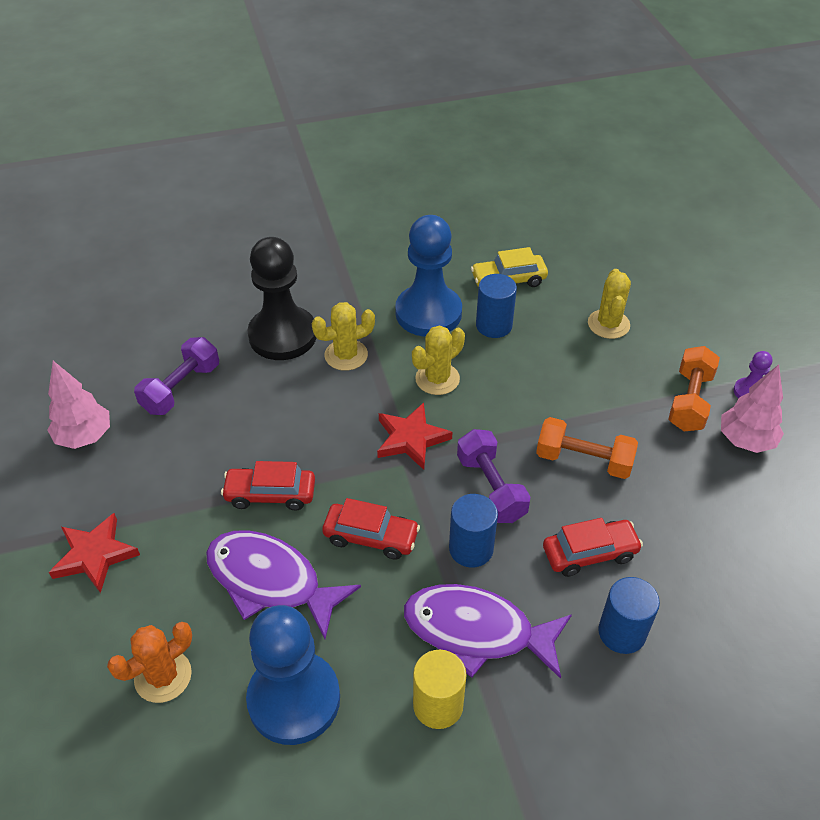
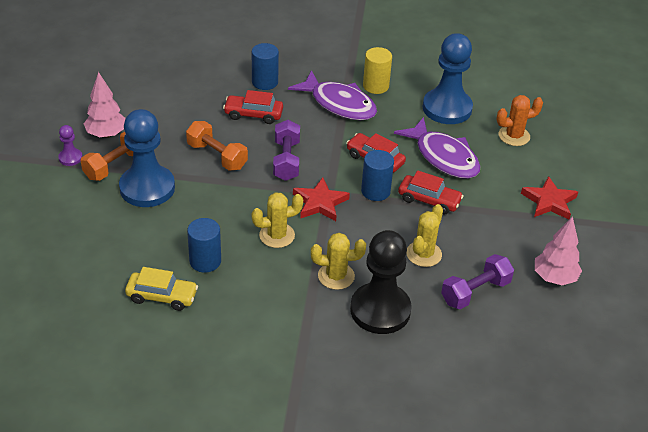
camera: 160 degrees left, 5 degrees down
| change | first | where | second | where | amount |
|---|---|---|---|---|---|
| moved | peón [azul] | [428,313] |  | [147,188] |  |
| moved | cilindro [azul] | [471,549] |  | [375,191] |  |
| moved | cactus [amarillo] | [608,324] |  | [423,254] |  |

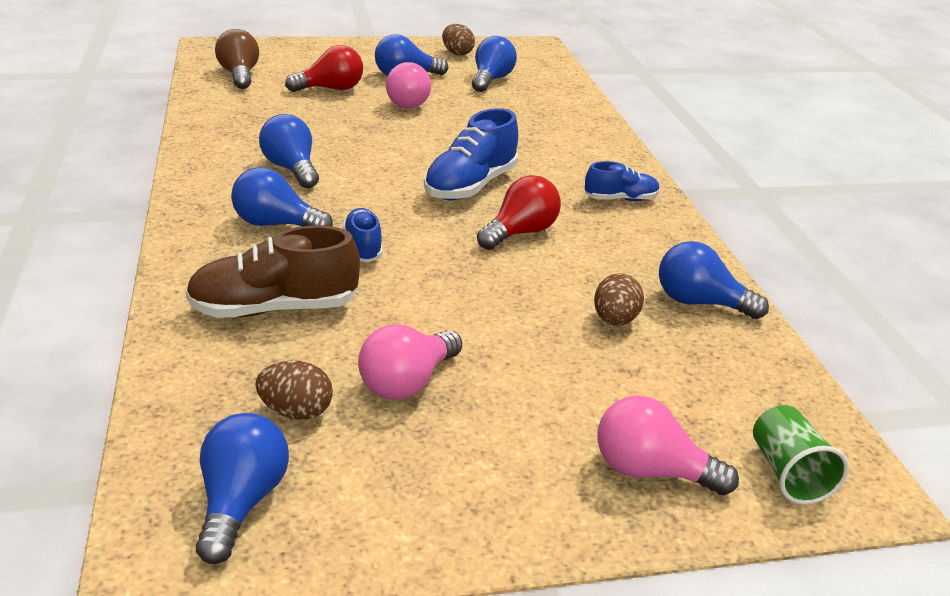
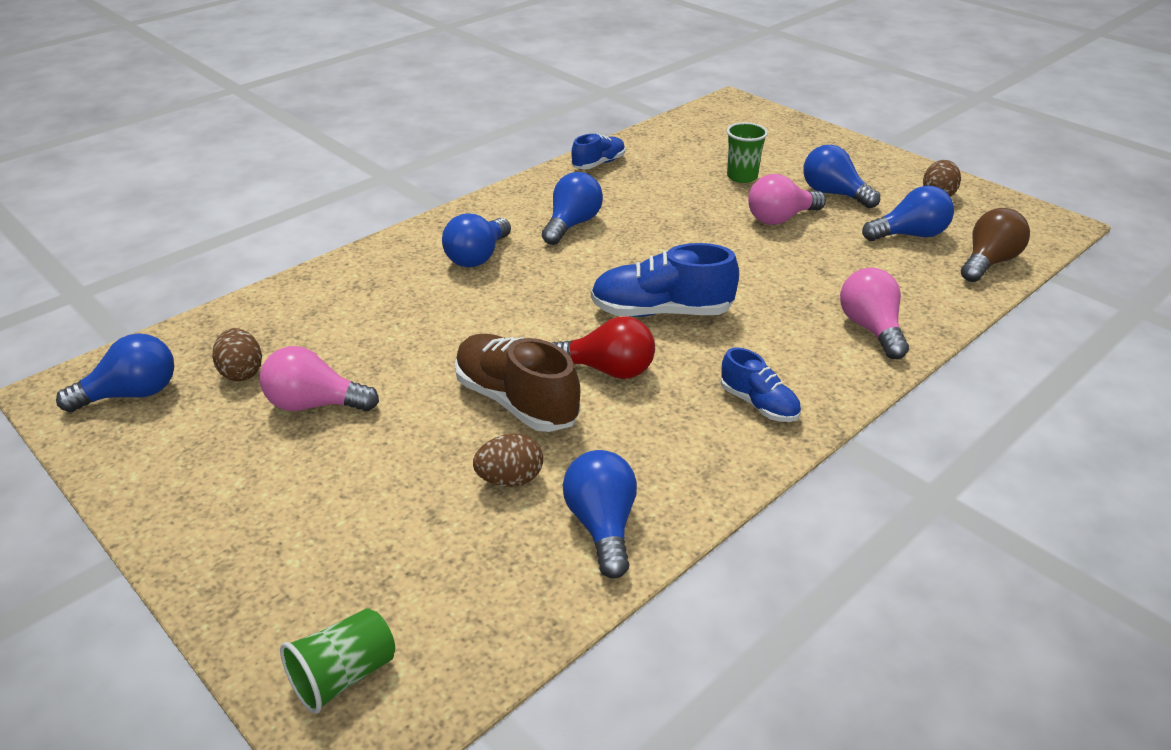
camera: 60 degrees right, 5 degrees up
| change | first | where | second | where | amount |
|---|---|---|---|---|---|
| turned | bombilla [azul] | [276,224] |  | [477,257] | 135 degrees counterclockwise |
| moved | zapato [marrón] | [274,309] |  | [516,401] |  |
| moved | zapato [azul] | [363,247] |  | [598,164] |  |
| replaced | bombilla [rojo] | [331,89] | vaso [verde] | [742,177] |  |
| moved | bombilla [rosa] | [651,471] |  | [871,328] |  |
| moved | bombilla [marrón] | [239,75] |  | [988,262] |  |

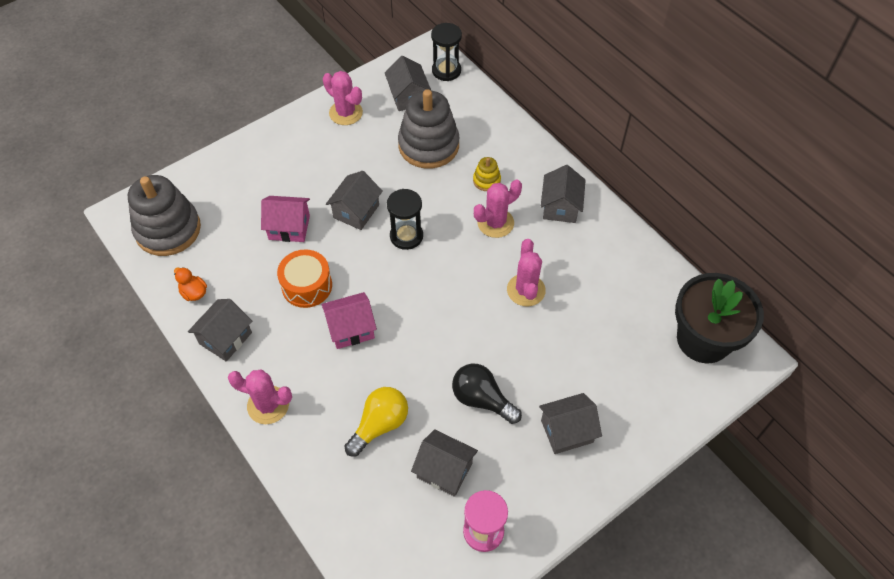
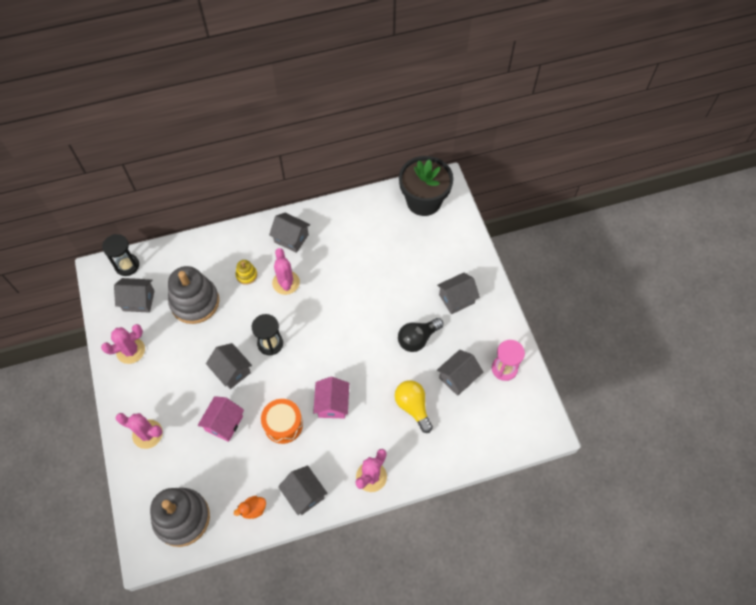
camera: 70 degrees left, 5 degrees up
| change | first | where | second | where | amount |
|---|---|---|---|---|---|
| moved | cactus [rosa] | [526,290] |  | [147,434] |  |
| turned | casa [gris] | [566,431] |  | [456,299] | 60 degrees clockwise |

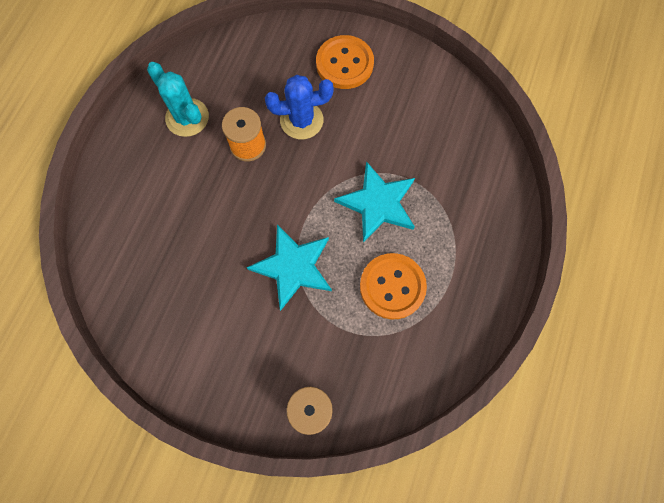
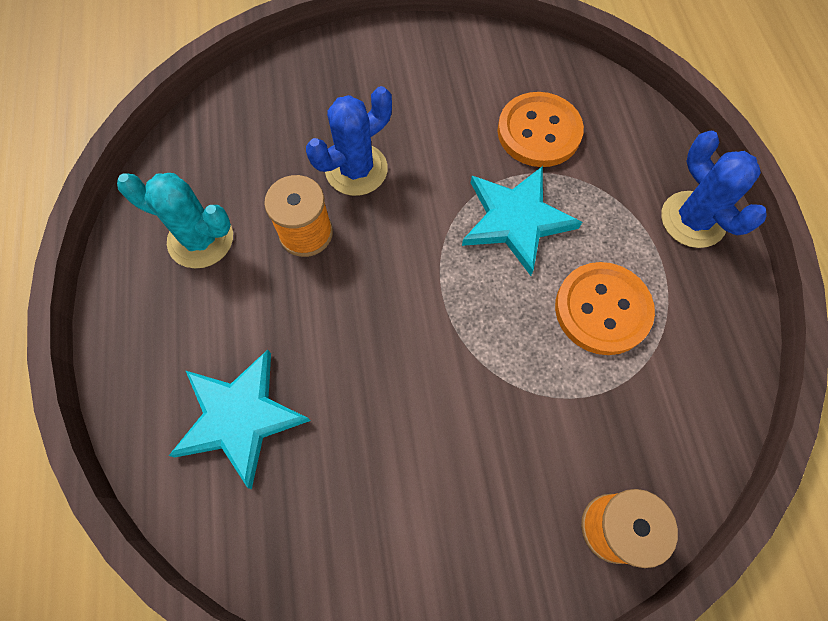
camera: 30 degrees left, 5 degrees down
| change | first | where | second | where | amount |
|---|---|---|---|---|---|
| moved | estrella [turquesa] | [293,267] |  | [240,417] |  |
| moved | botón [naranja] | [344,64] |  | [539,132] |  |
| added |  |  | cactus [azul] | [692,220] |  |

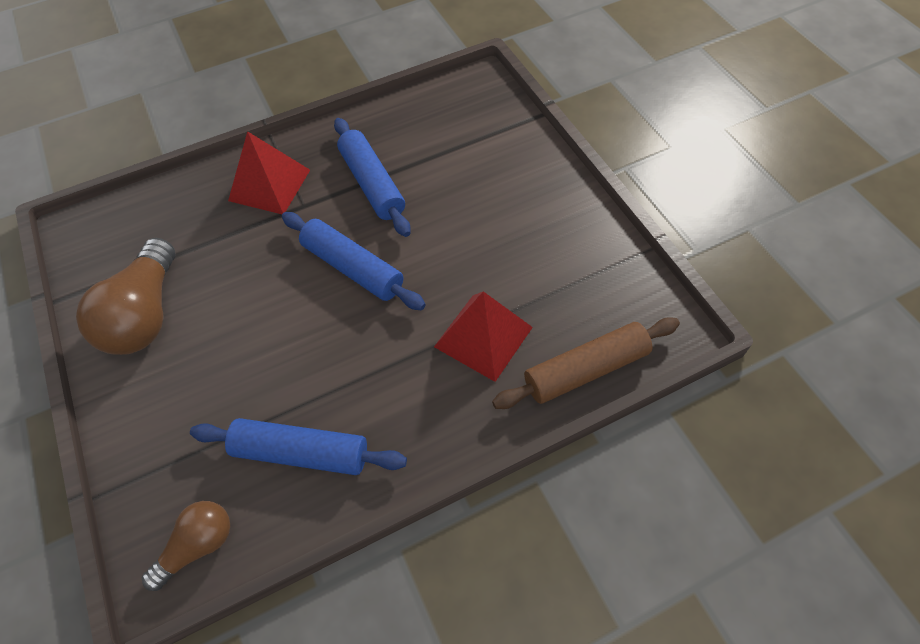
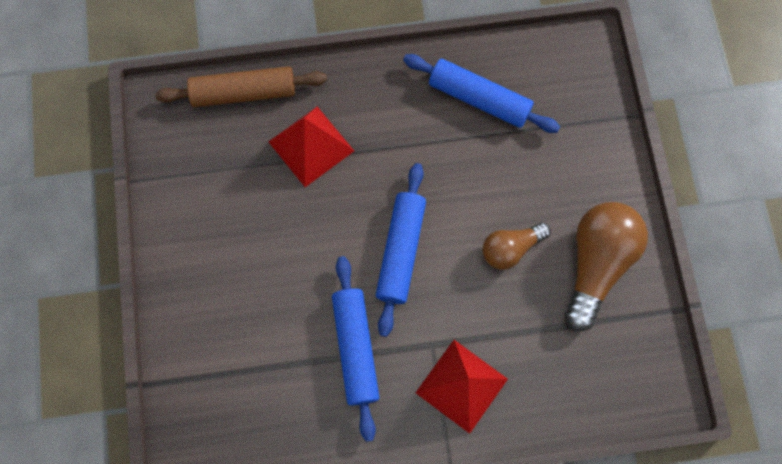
camera: 165 degrees left, 15 degrees up
| change | first | where | second | where | amount |
|---|---|---|---|---|---|
| turned | rodillo [azul] | [353,268] |  | [400,251] | 45 degrees clockwise |
| moved | bombilla [marrón] | [198,545] |  | [510,249] |  |

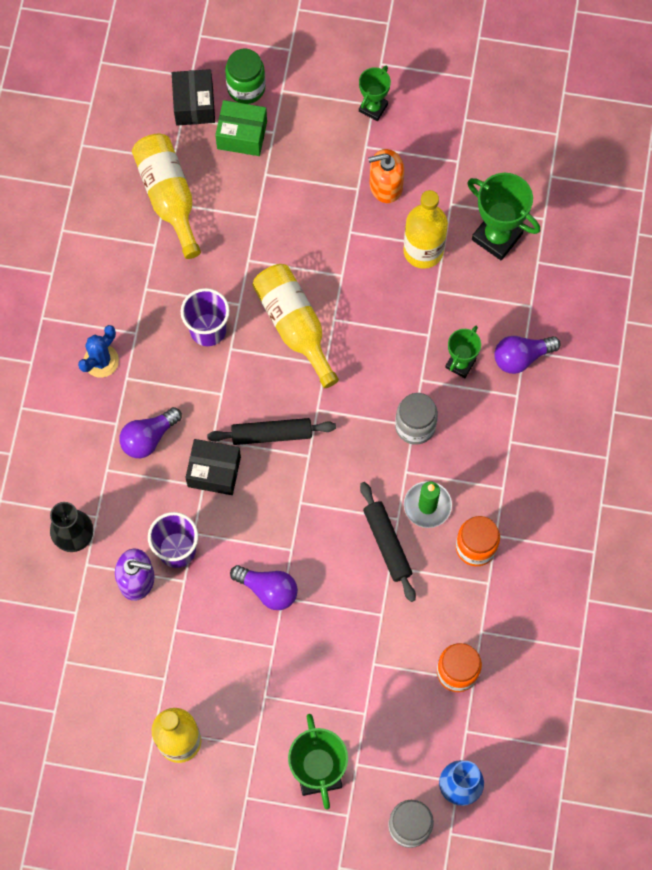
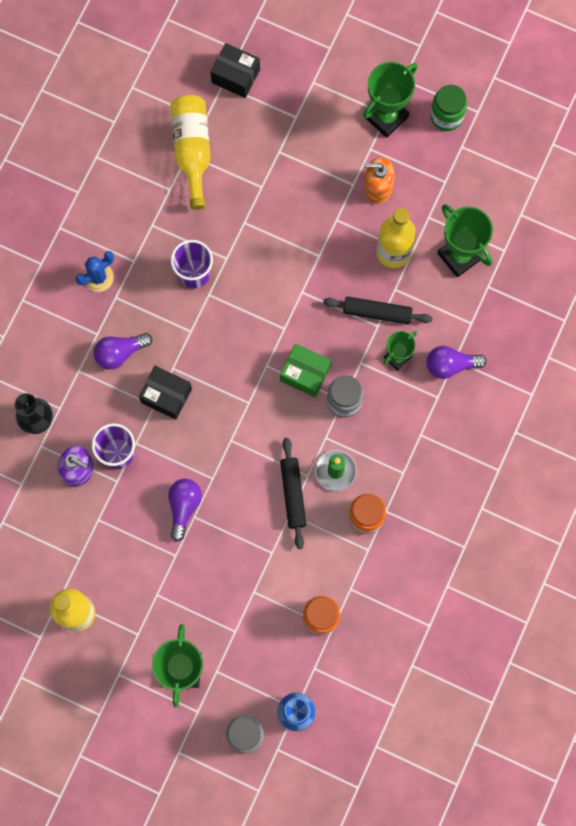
camera: 15 degrees right, 5 degrees up
| change | first | where | second | where | amount |
|---|---|---|---|---|---|
| turned | bombilla [morado] | [268,590] |  | [184,507] | 120 degrees counterclockwise |
| turned | caja [negro] | [194,104] |  | [235,76] | 75 degrees counterclockwise |
| moved | caja [verde] | [242,135] |  | [305,374] |  |
| moved | rodillo [negro] | [271,434] |  | [377,312] |  |
| resized | trofeo [verde] | [373,108] |  | [386,117] | x1.66 |
| moved | tarro [verde] | [246,88] |  | [446,116] |  |
| removed | botella [amarillo] | [294,325] |  |  |  |

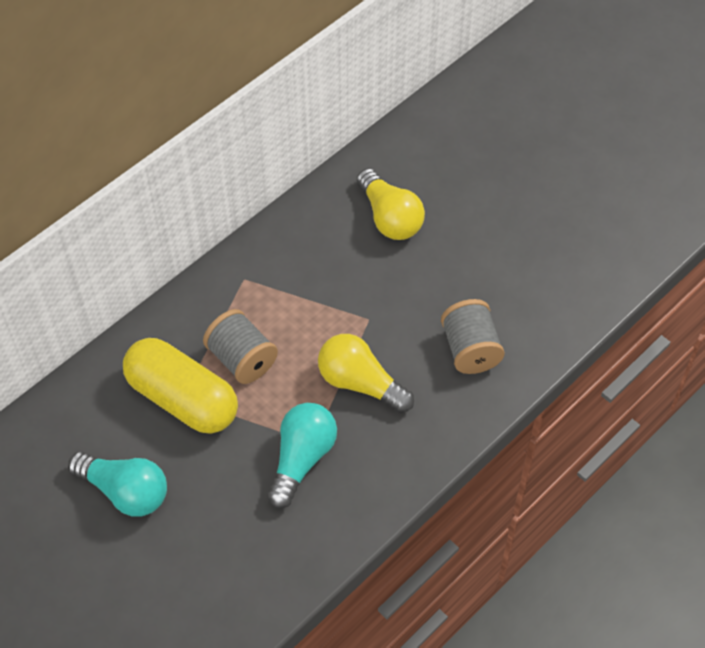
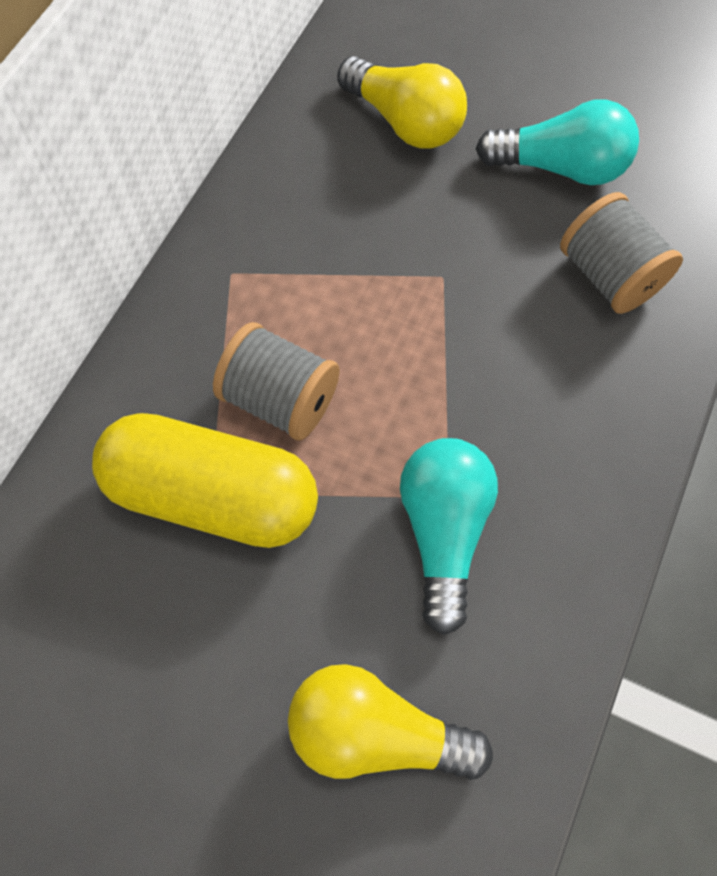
camera: 20 degrees left, 10 degrees up
| change | first | where | second | where | amount |
|---|---|---|---|---|---|
| moved | bombilla [amarillo] | [360,383] |  | [376,732] |  |
| moved | bombilla [turquesa] | [125,492] |  | [560,167] |  |

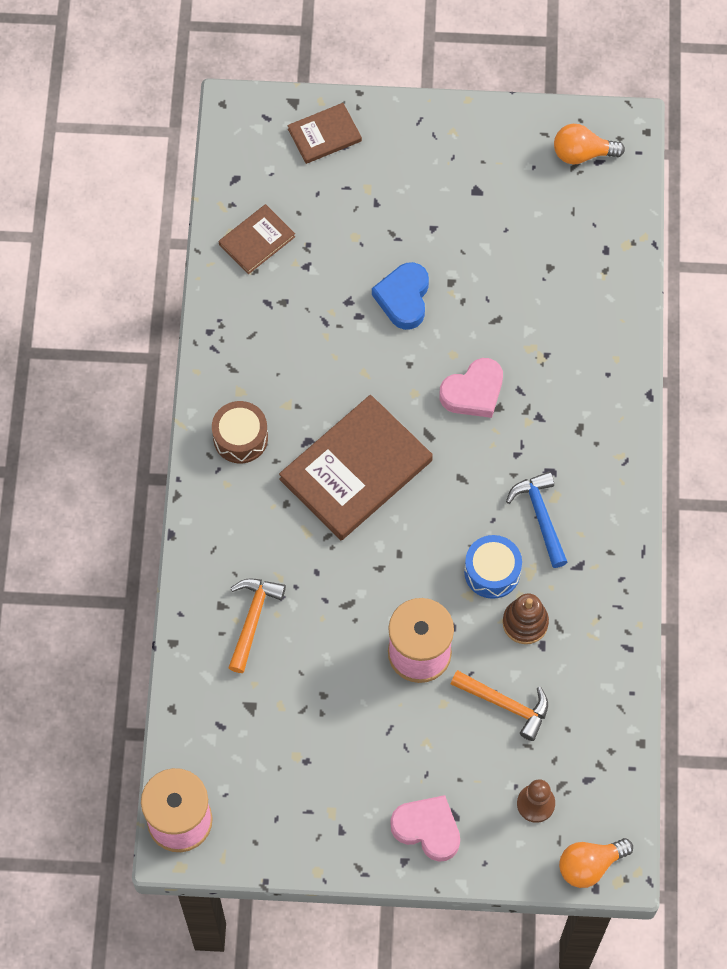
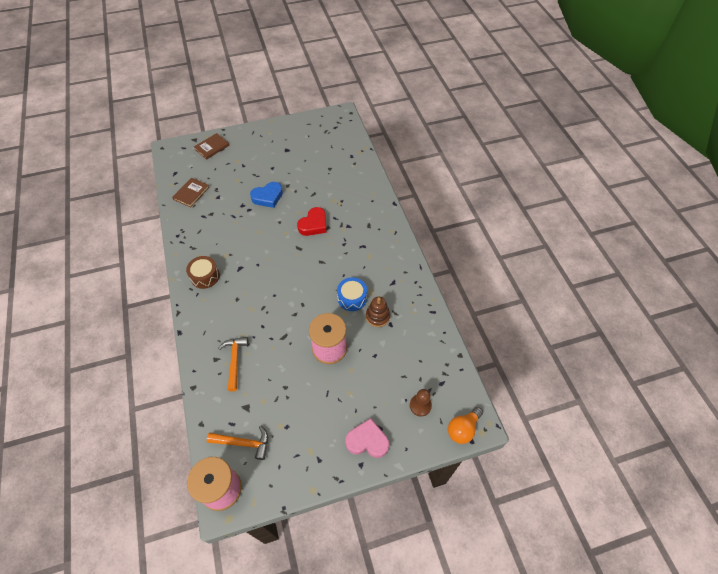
camera: 20 degrees left, 10 degrees down
| change | first | where | second | where | amount |
|---|---|---|---|---|---|
| moved | martillo [naranja] | [505,705] |  | [243,443] |  |
| turned | corazón [azul] | [403,298] |  | [268,197] | 105 degrees counterclockwise |
| recoloured | corazón [rosa] | [473,392] | corazón [rojo] | [313,224] |  |
| removed | libro [marrón] | [356,470] |  |  |  |
| removed | martillo [azul] | [541,516] |  |  |  |
| removed | bombilla [naranja] | [582,154] |  |  |  |

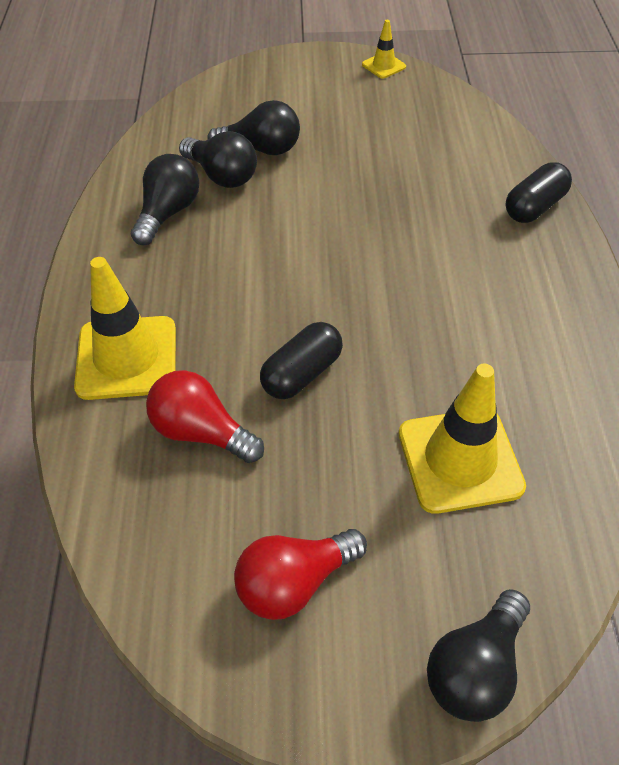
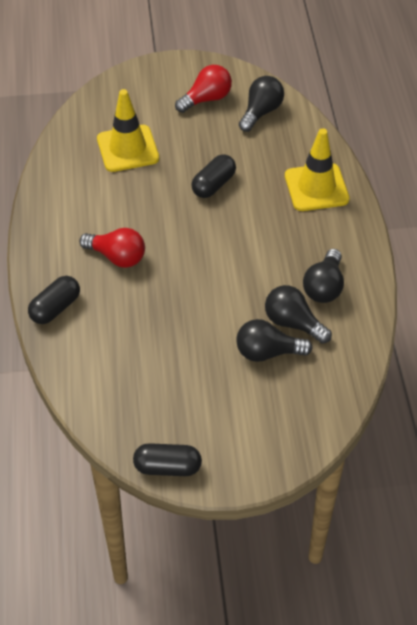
camera: 175 degrees right, 0 degrees up
| change | first | where | second | where | amount |
|---|---|---|---|---|---|
| moved | bombilla [rojo] | [201,432] |  | [117,257] |  |
| replaced | cono de tráfico [amarillo] | [383,66] | cápsula [negro] | [167,467] |  |
| moved | bombilla [negro] | [475,668] |  | [261,112] |  |

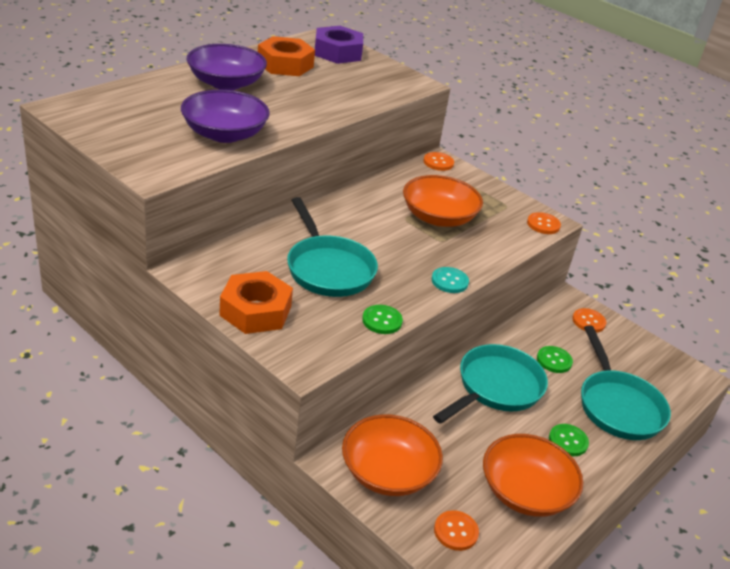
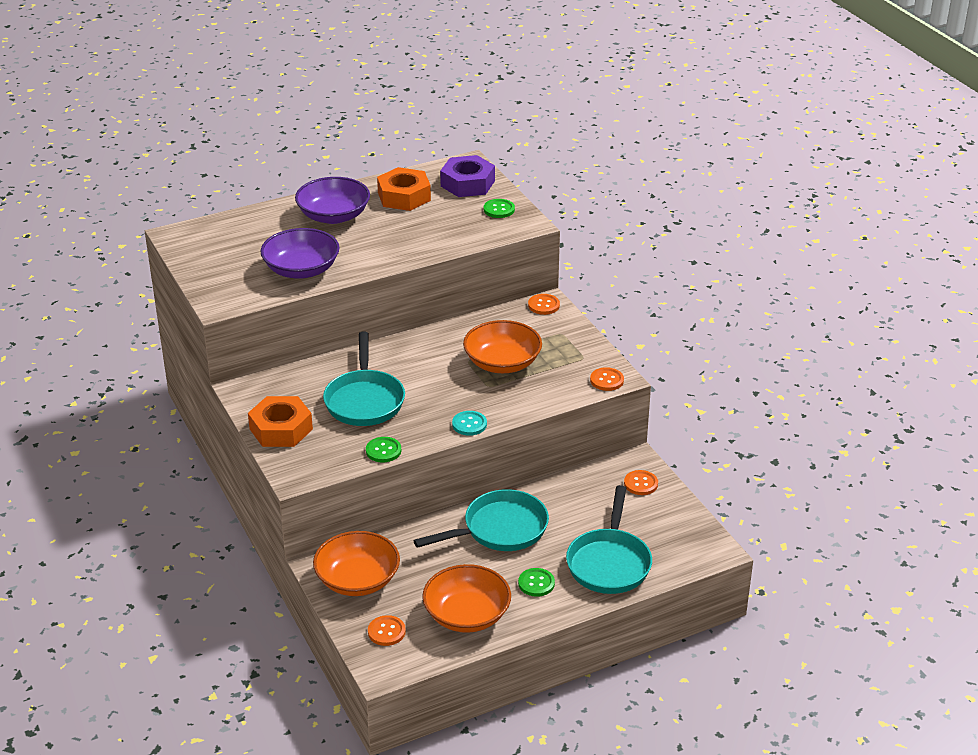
camera: 25 degrees right, 0 degrees up
| change | first | where | second | where | amount |
|---|---|---|---|---|---|
| moved | botón [verde] | [554,360] |  | [499,209] |  |

